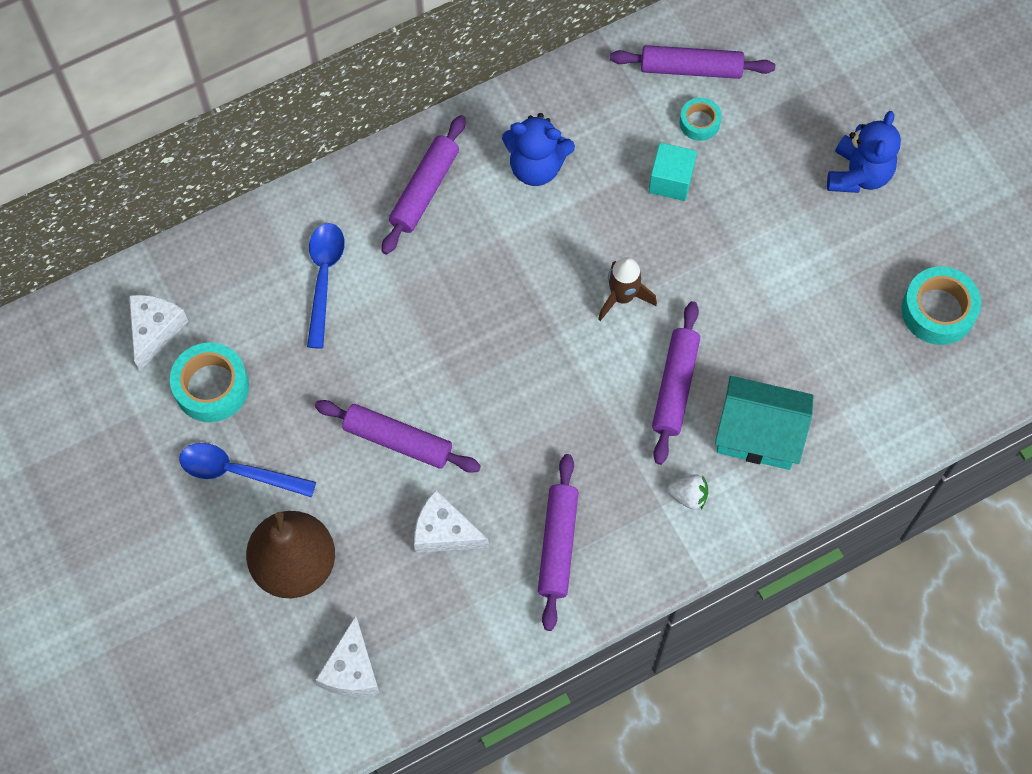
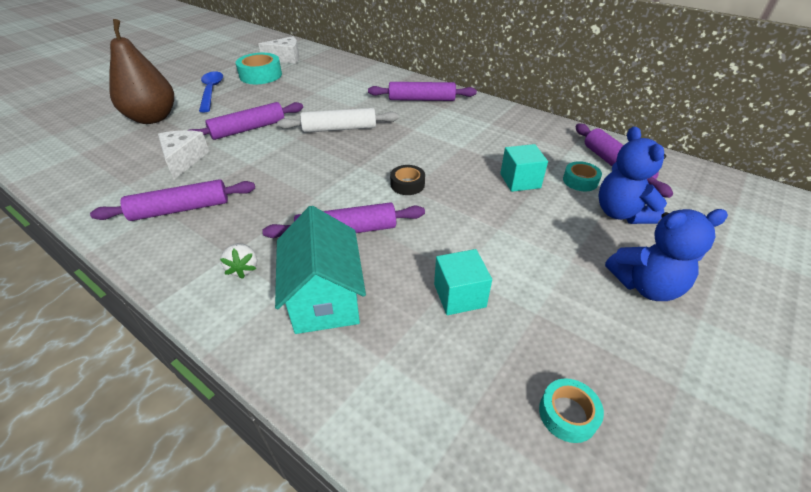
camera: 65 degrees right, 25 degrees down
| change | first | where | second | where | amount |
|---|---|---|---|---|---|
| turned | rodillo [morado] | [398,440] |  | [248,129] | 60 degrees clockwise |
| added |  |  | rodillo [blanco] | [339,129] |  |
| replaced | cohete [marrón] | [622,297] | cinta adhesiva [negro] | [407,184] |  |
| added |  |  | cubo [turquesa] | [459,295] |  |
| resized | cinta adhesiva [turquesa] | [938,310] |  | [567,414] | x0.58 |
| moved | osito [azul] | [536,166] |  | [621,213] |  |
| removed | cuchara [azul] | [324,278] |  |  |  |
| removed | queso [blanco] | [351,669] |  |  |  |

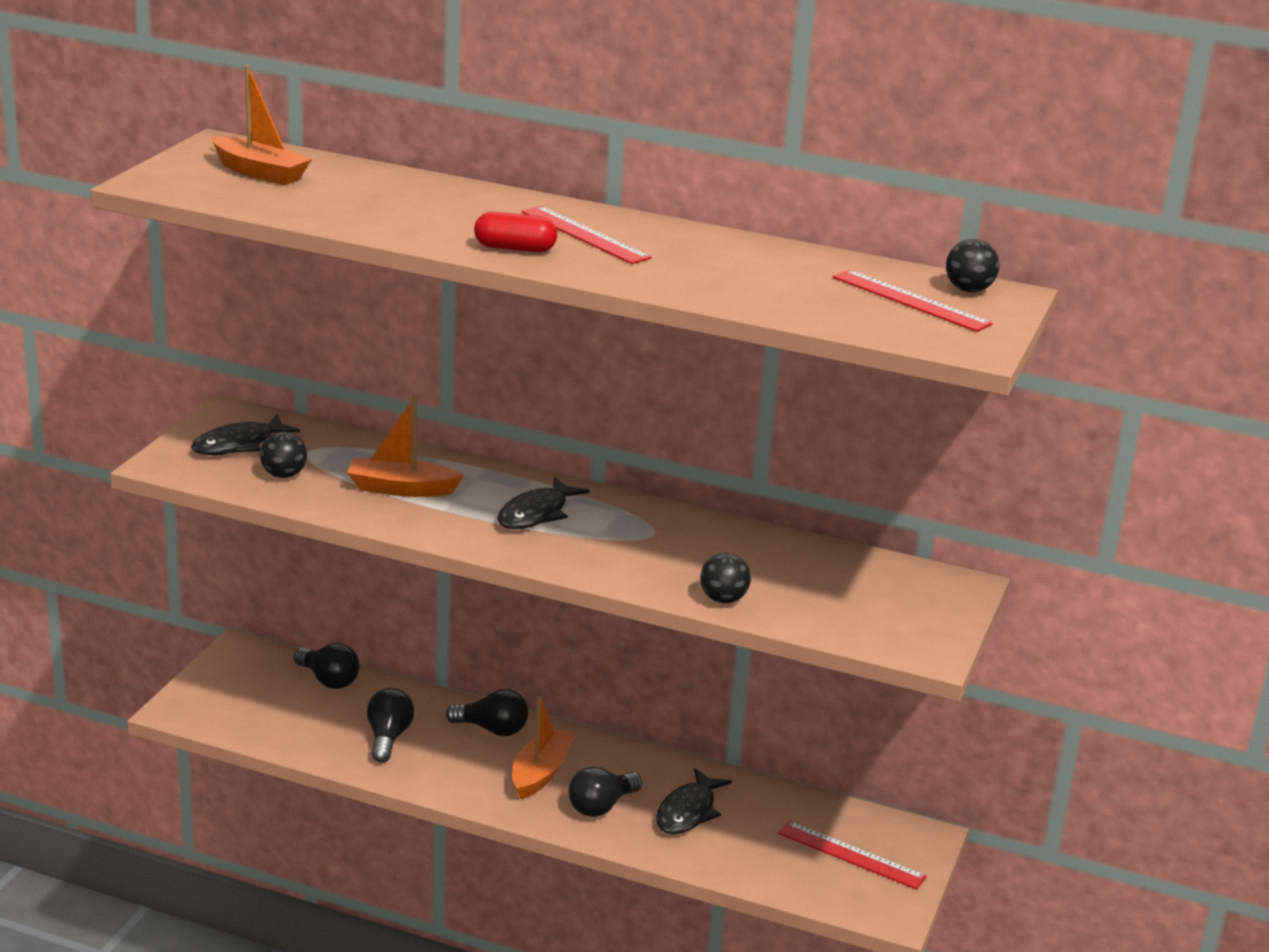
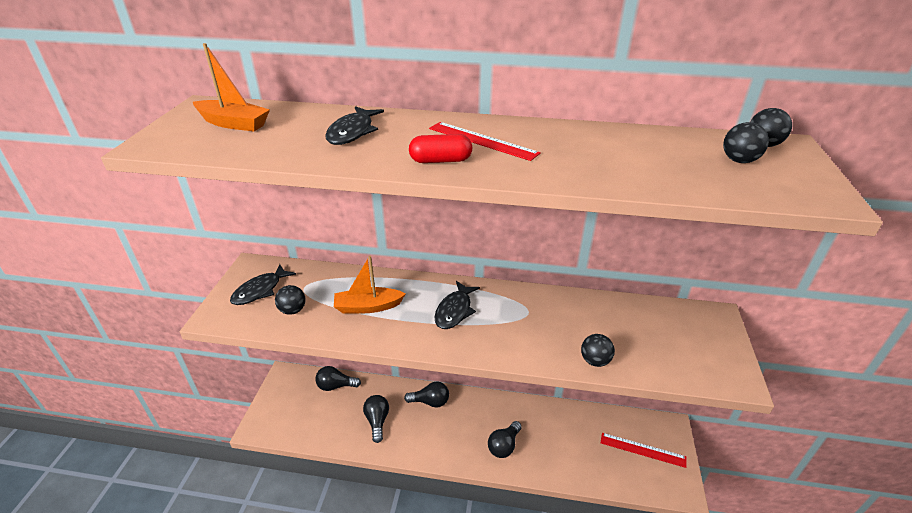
camera: 10 degrees left, 10 degrees up
| change | first | where | second | where | amount |
|---|---|---|---|---|---|
| turned | bombilla [negro] | [328,680] |  | [336,386] | 150 degrees clockwise |
| moved | pez [negro] | [688,812] |  | [352,132] |  |
| replaced | regla [rojo] | [910,300] | pelota [negro] | [739,160] |  |
| removed | barco [naranja] | [540,773] |  |  |  |

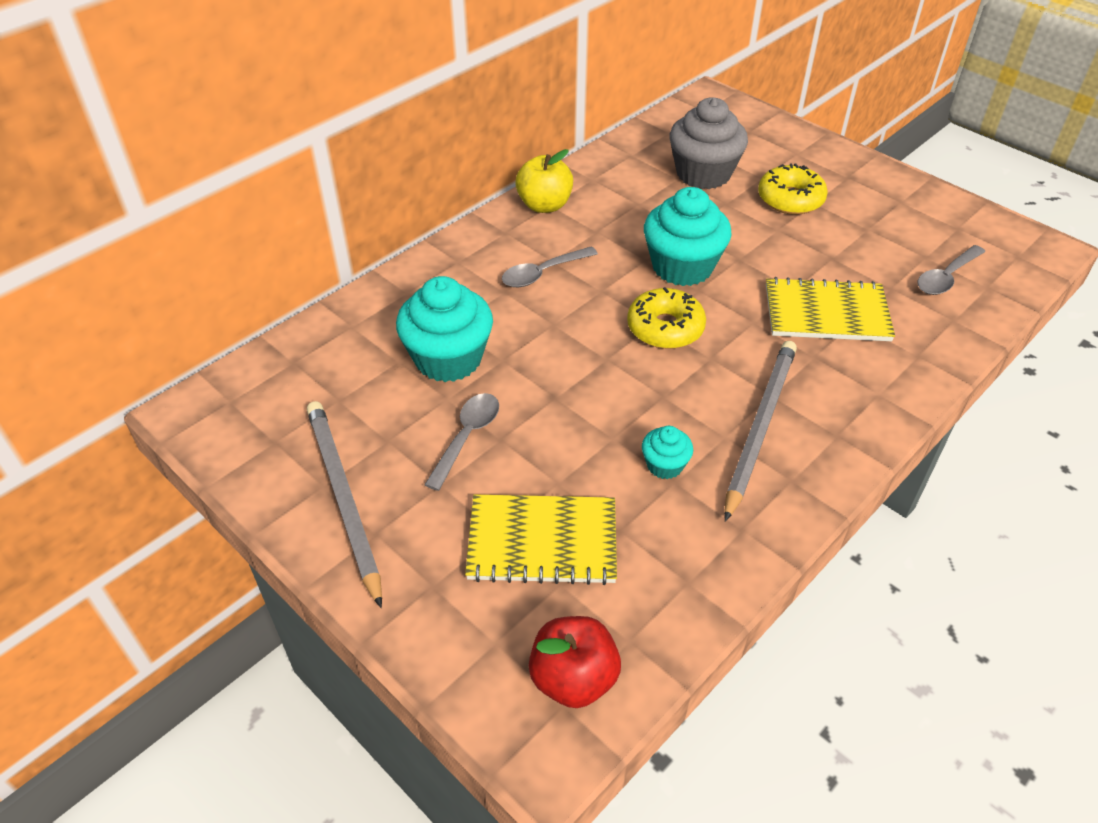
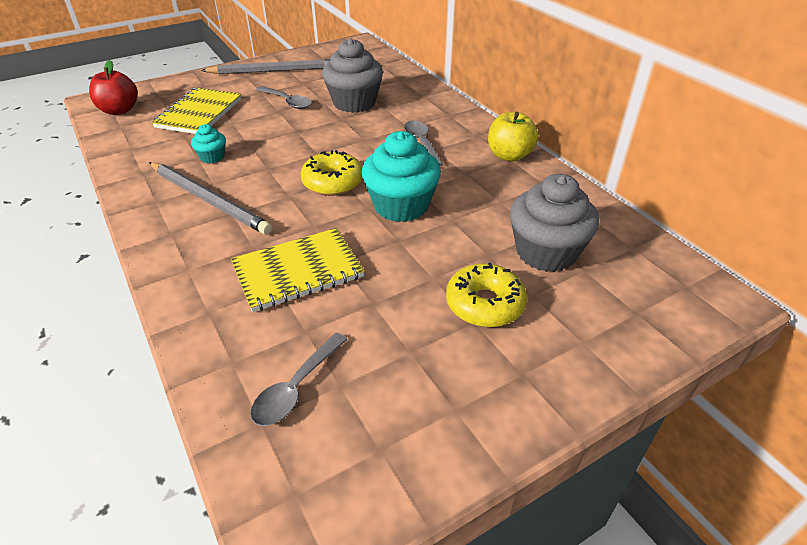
camera: 105 degrees right, 5 degrees down
| change | first | where | second | where | amount |
|---|---|---|---|---|---|
| turned | cuaderno [amarillo] | [826,313] |  | [298,271] | 45 degrees clockwise |
| turned | cuchara [gris] | [946,277] |  | [296,388] | 120 degrees counterclockwise |
| recoloured | magdalena [turquesa] | [448,358] | magdalena [gris] | [354,103] |  |

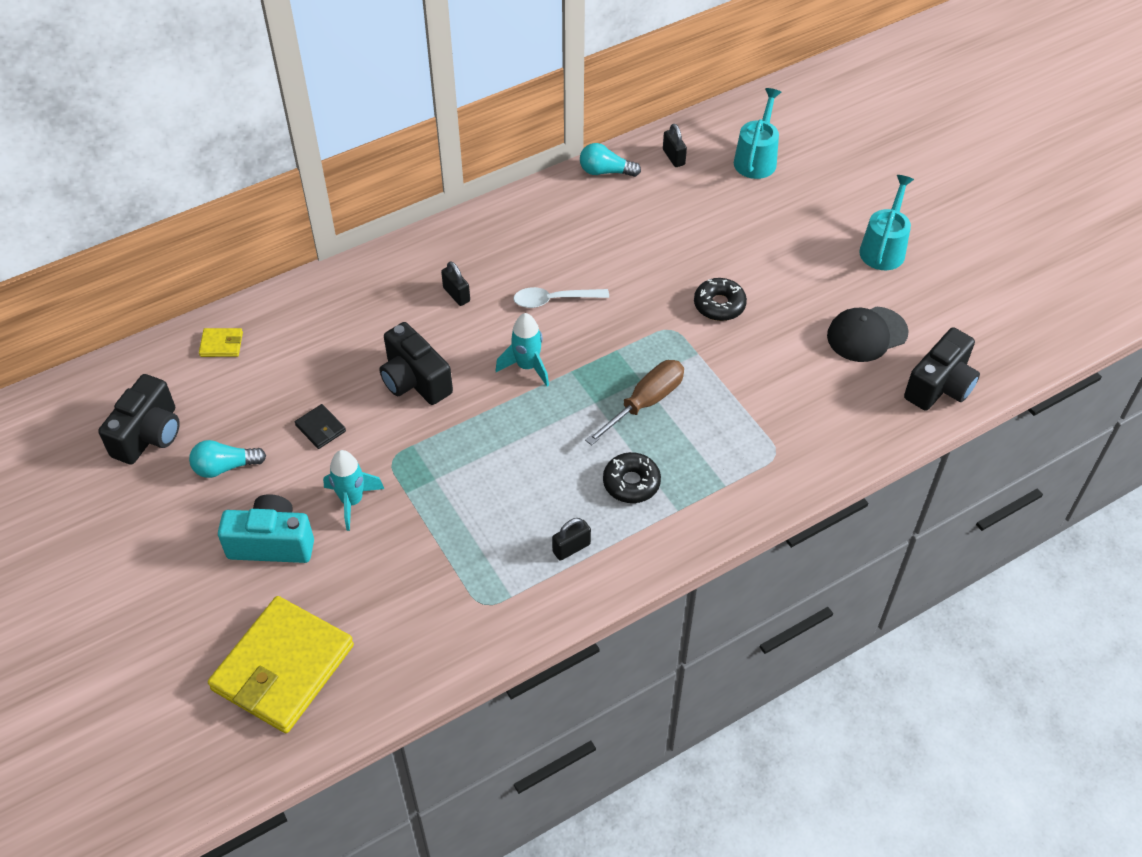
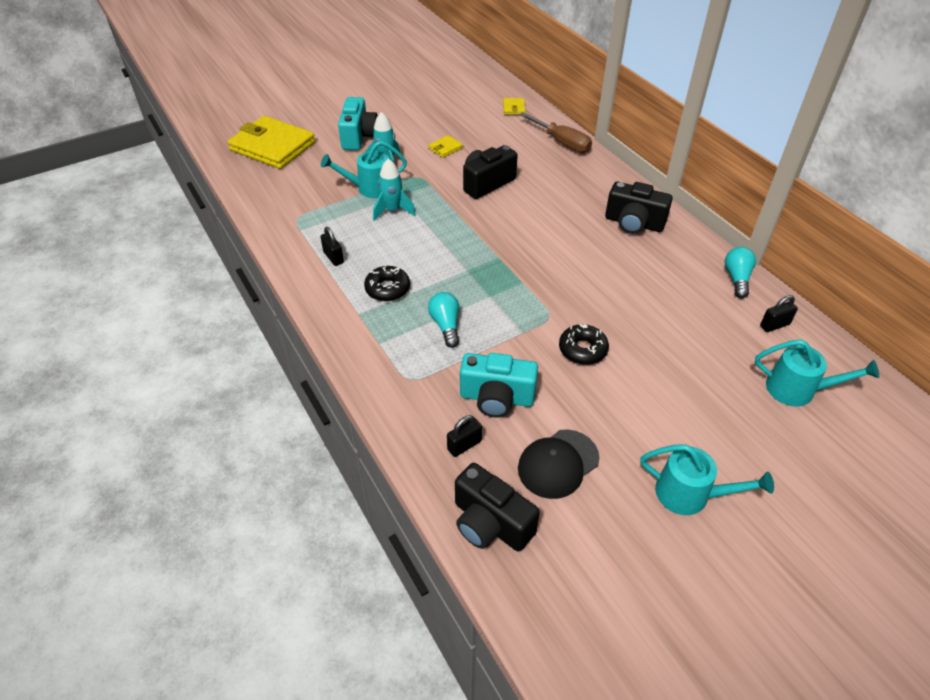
camera: 90 degrees right, 5 degrees down
| change | first | where | second | where | amount |
|---|---|---|---|---|---|
| added |  |  | regadera [turquesa] | [369,188] |  |
| moved | cohete [turquesa] | [527,366] |  | [393,210] |  |
| recoloured | cartera [negro] | [320,428] | cartera [amarillo] | [445,148] |  |
| moved | bombilla [turquesa] | [225,467] |  | [446,325] |  |
| moved | candado [negro] | [456,294] |  | [464,445] |  |
| added |  |  | cámara [turquesa] | [496,398] |  |
| turned | gorra [negro] | [867,334] |  | [558,464] | 105 degrees counterclockwise |
| moved | destornillador [marrón] | [645,403] |  | [561,142] |  |
| moved | cámara [negro] | [149,435] |  | [633,223] |  |
| removed | cuchara [blanco] | [554,300] |  |  |  |

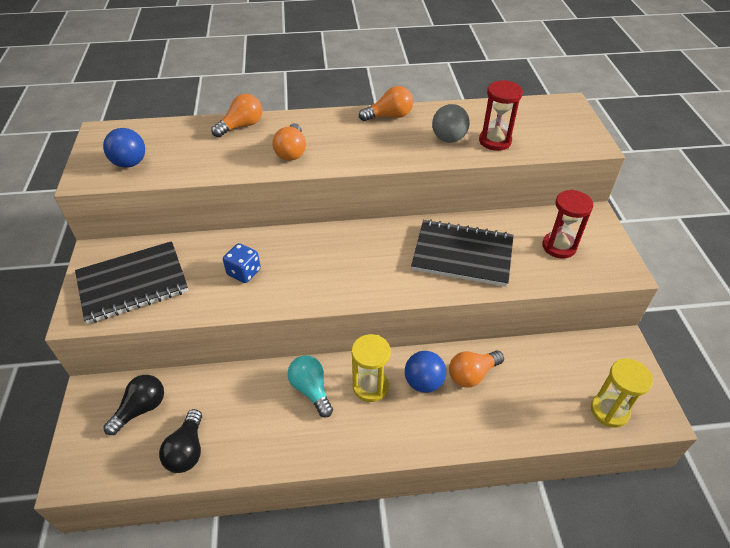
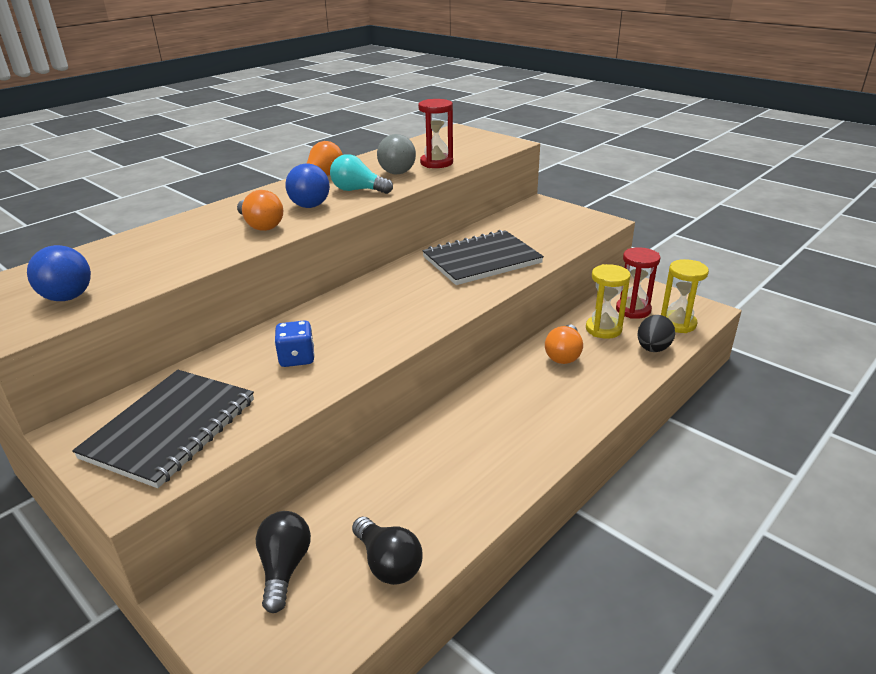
camera: 40 degrees left, 15 degrees down
| change | first | where | second | where | amount |
|---|---|---|---|---|---|
| moved | pelota [azul] | [423,382] |  | [310,206] |  |
| moved | bombilla [turquesa] | [311,390] |  | [358,190] |  |
| moved | reloj de arena [amarillo] | [370,386] |  | [603,329] |  |
| moved | reloj de arena [rojo] | [559,247] |  | [633,310] |  |
| added |  |  | huevo [negro] | [653,349] |  |
| removed | bombilla [naranja] | [241,126] |  |  |  |

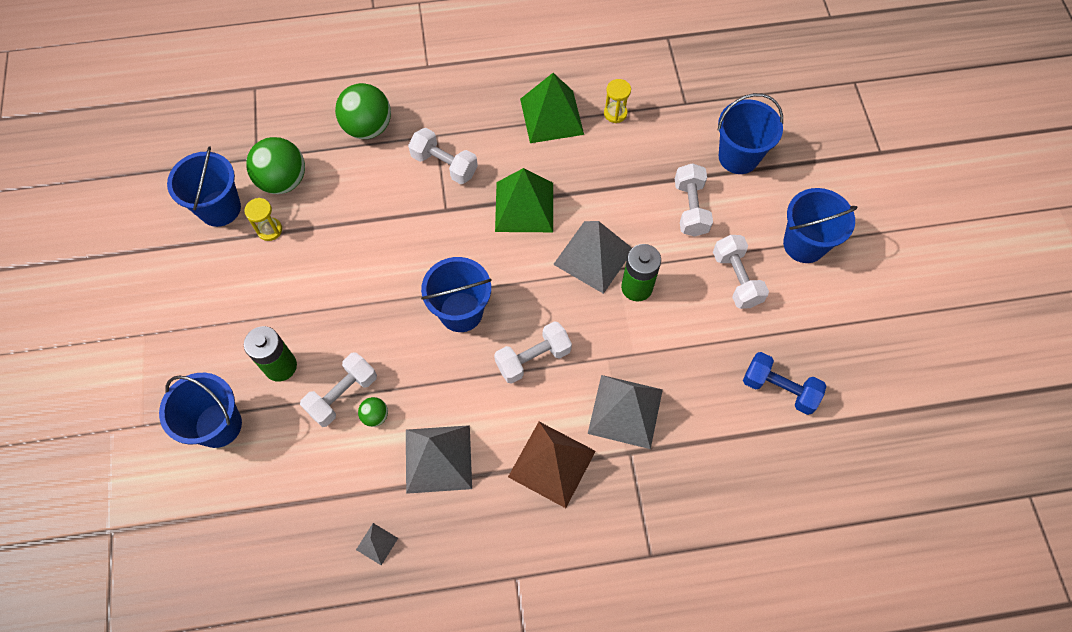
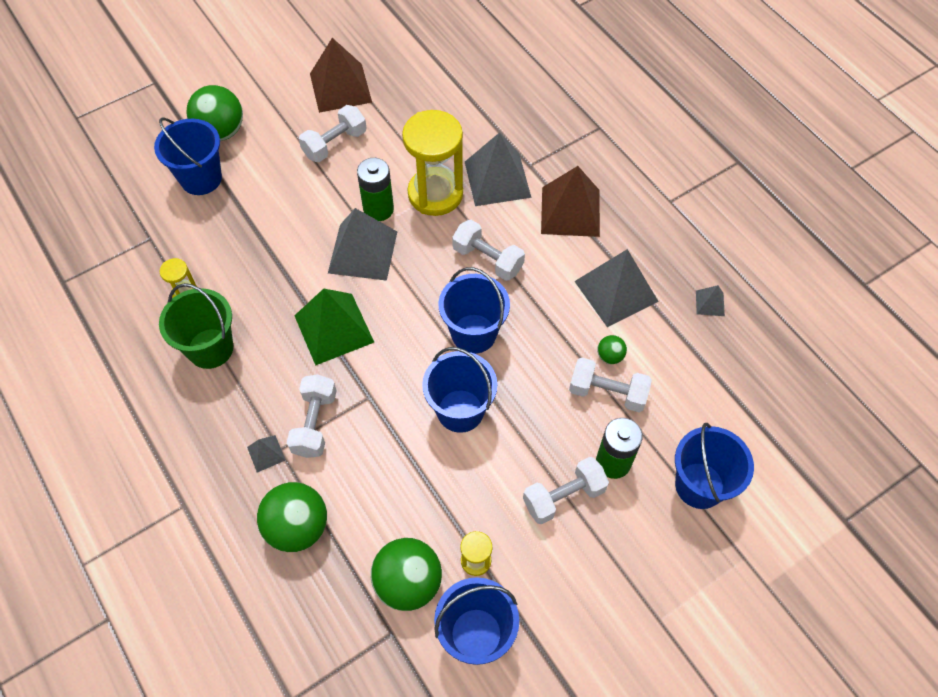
camera: 115 degrees left, 5 degrees down
| change | first | where | second | where | amount |
|---|---|---|---|---|---|
| replaced | pirámide [verde] | [551,116] | balde [verde] | [210,348] |  |
| added |  |  | pelota [verde] | [221,131] |  |
| added |  |  | pirámide [gris] | [266,453] |  |
| added |  |  | pirámide [marrón] | [340,87] |  |
| added |  |  | reloj de arena [amarillo] | [435,194] |  |
| moved | balde [azul] | [804,244] |  | [460,410] |  |
| moved | mancuerna [blanco] | [690,208] |  | [563,496] |  |
| removed | mancuerna [azul] | [779,389] |  |  |  |

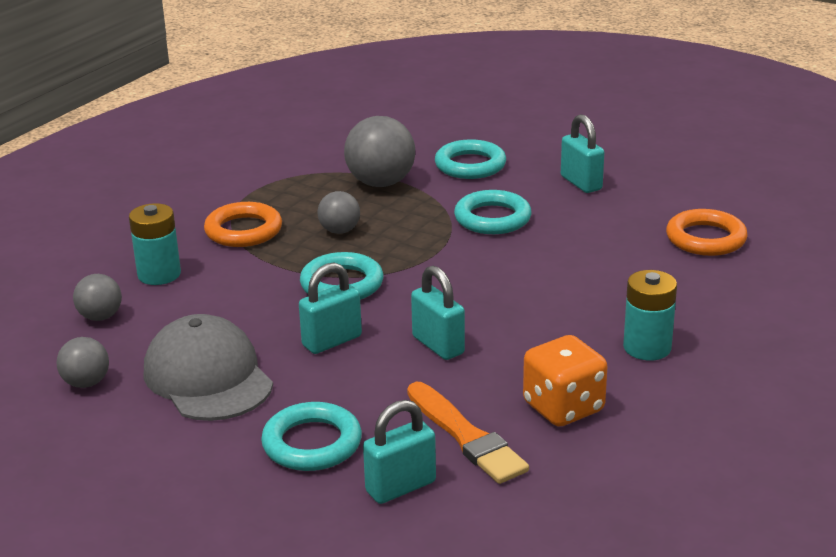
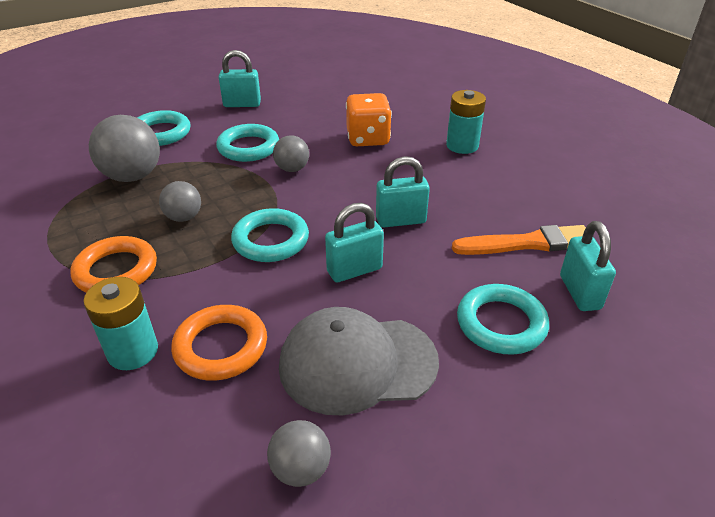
camera: 65 degrees left, 10 degrees up
| change | first | where | second | where | amount |
|---|---|---|---|---|---|
| moved | anillo [naranja] | [705,239] |  | [221,347] |  |
| moved | pelota [gris] | [100,317] |  | [292,169] |  |
| turned | candado [turquesa] | [332,341] |  | [354,270] | 75 degrees clockwise |
| moved | dado [naranja] | [563,408] |  | [368,139] |  |

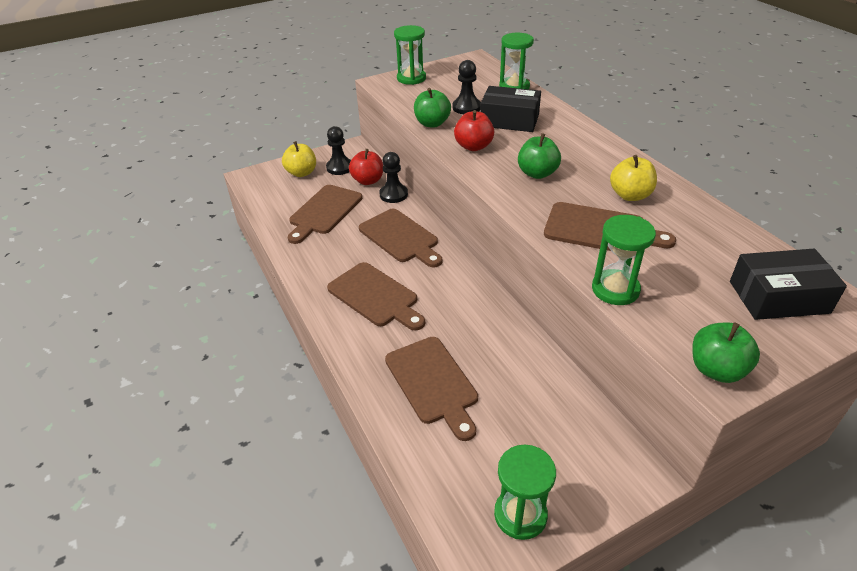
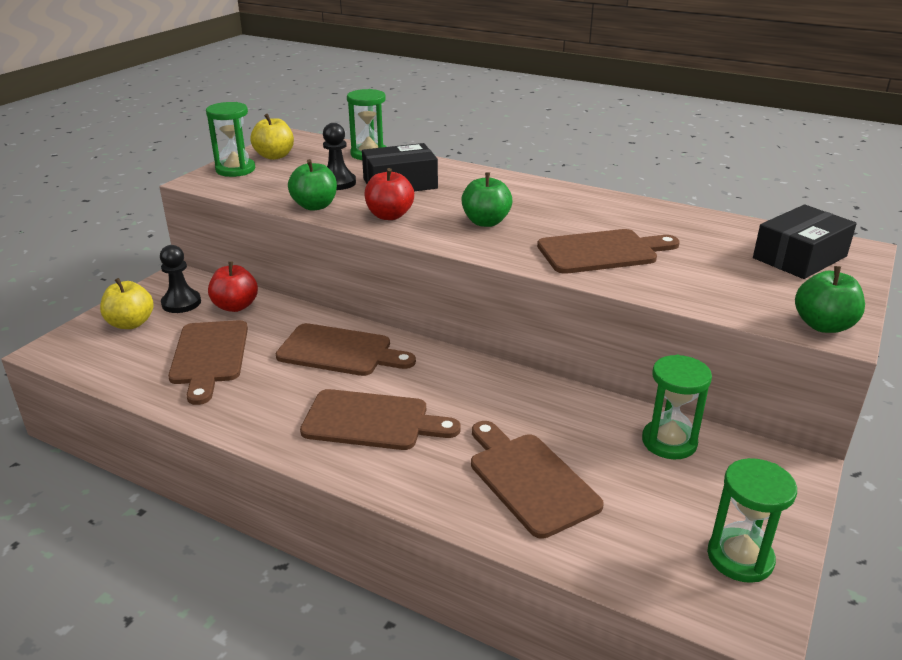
camera: 35 degrees left, 10 degrees down
| change | first | where | second | where | amount |
|---|---|---|---|---|---|
| moved | manzana [amarillo] | [630,195] |  | [274,156] |  |
| turned | tabla de cortar [marrón] | [433,383] |  | [529,479] | 150 degrees counterclockwise |
| moved | reloj de arena [verde] | [615,289] |  | [669,442] |  |
| removed | peón [negro] | [393,194] |  |  |  |

